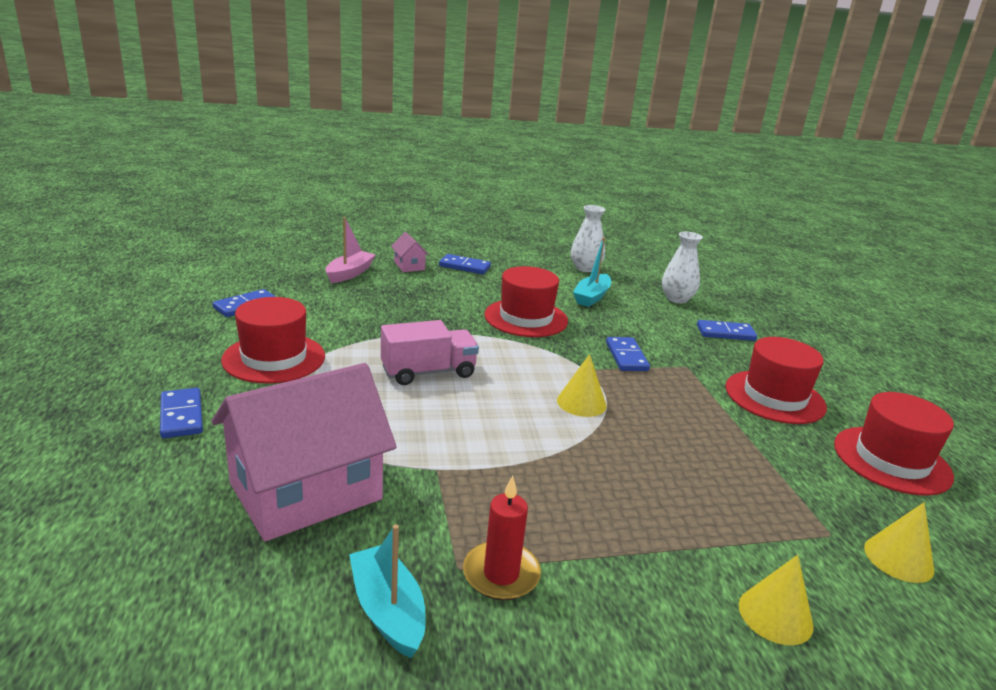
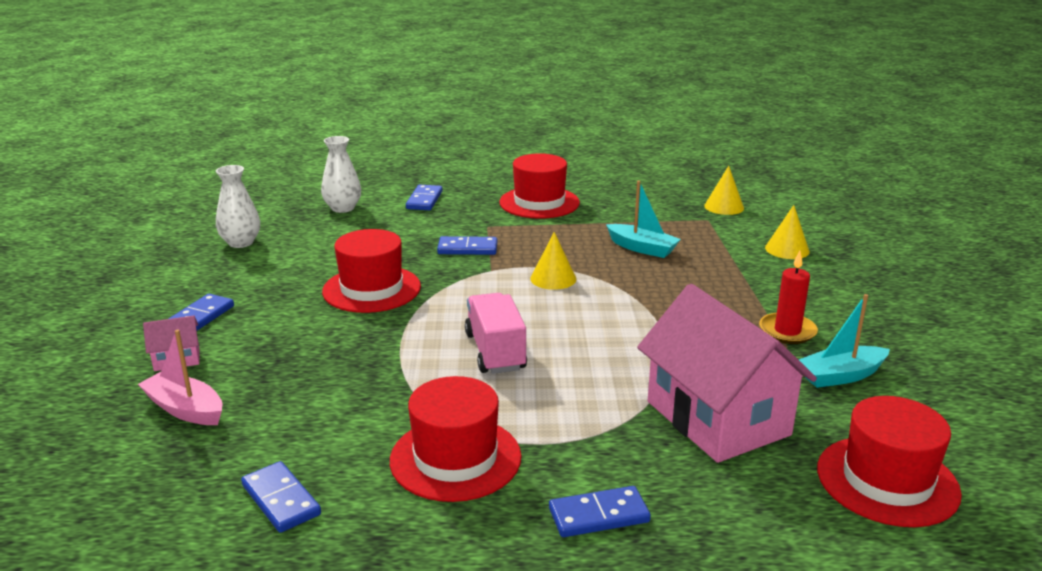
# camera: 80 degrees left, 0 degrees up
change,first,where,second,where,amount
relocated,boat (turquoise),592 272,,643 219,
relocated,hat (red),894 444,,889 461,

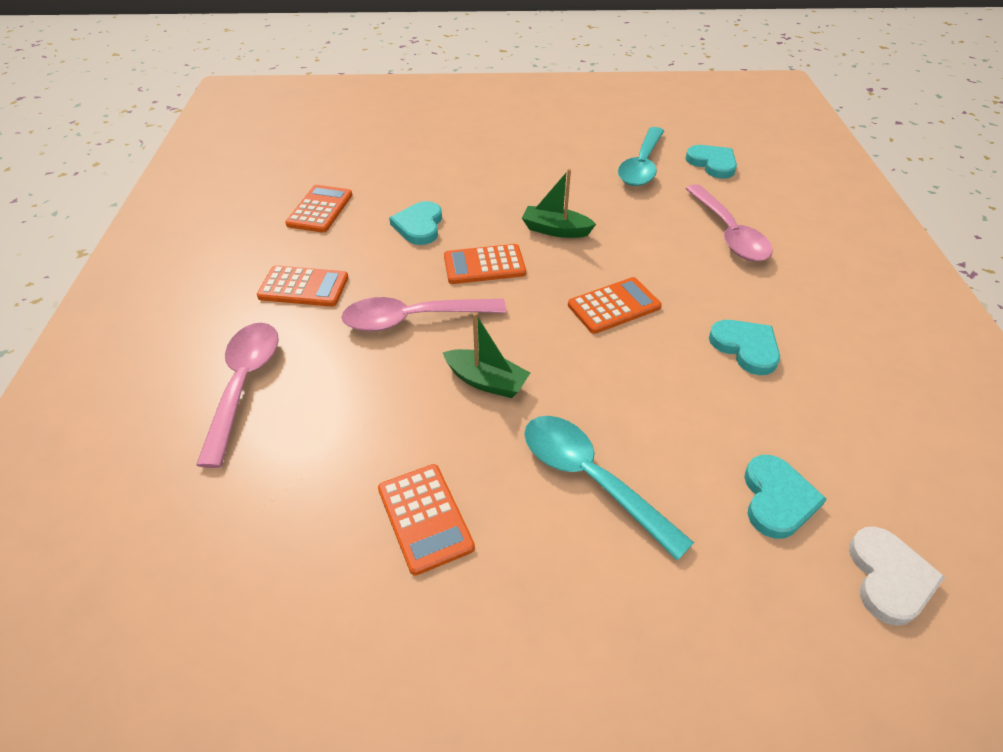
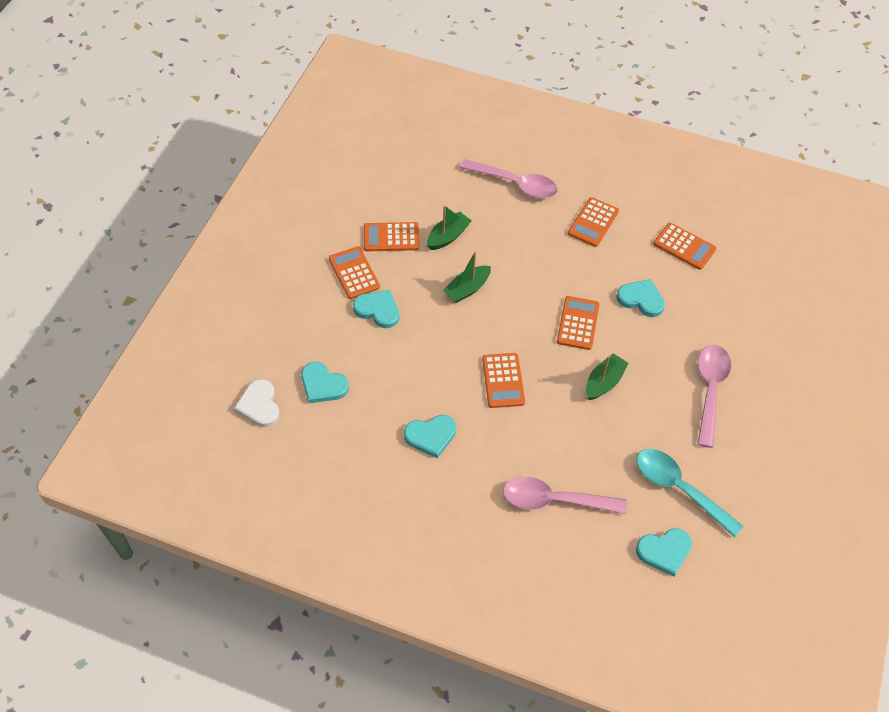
# camera: 110 degrees right, 10 degrees up
change,first,where,second,where,amount
spun,heart (white),897 576,,257 403,45 degrees clockwise
appeared,,,calculator (orange),354 272,
exchanged,spoon (turquoise),609 488,heart (turquoise),376 309,
appeared,,,boat (green),449 227,
relocated,spoon (pink),423 314,,714 396,

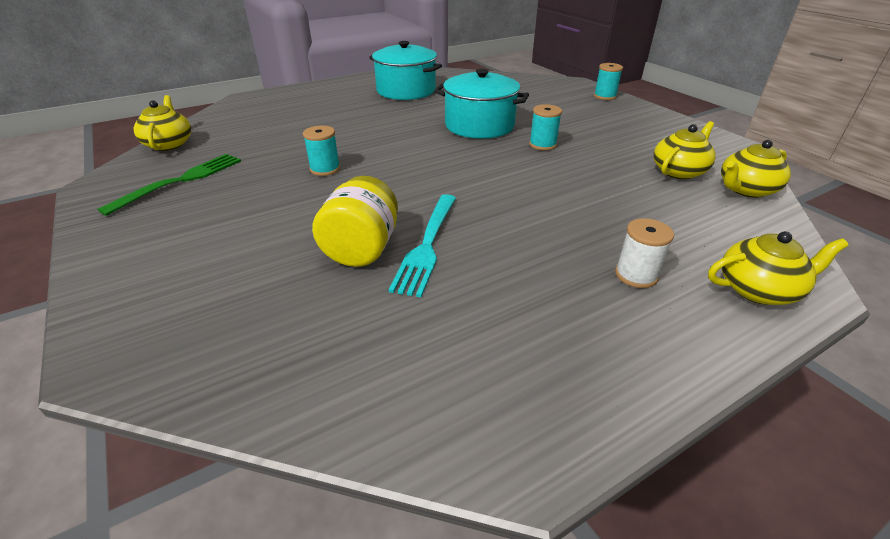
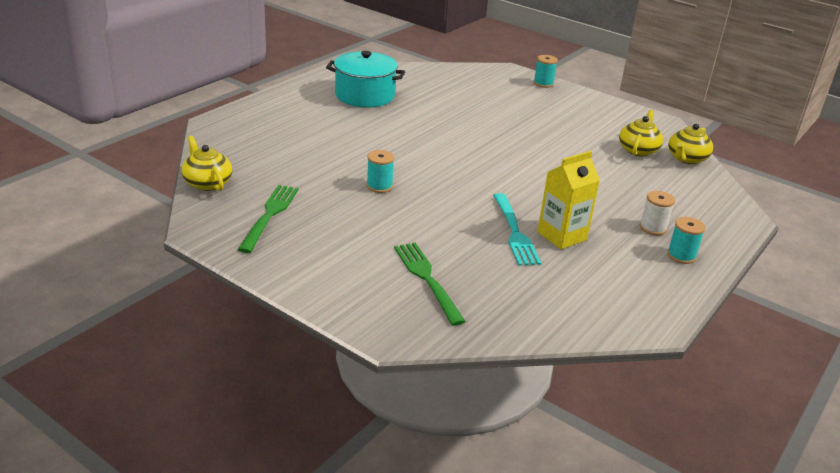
# camera: 25 degrees left, 5 degrees down
change,first,where,second,where,amount
appeared,,,fork (green),430 284,
appeared,,,carton (yellow),568 200,
relocated,spool (turquoise),545 127,,686 240,
missing,jar (yellow),355 221,,,
missing,pot (turquoise),481 104,,,
missing,teapot (yellow),778 268,,,

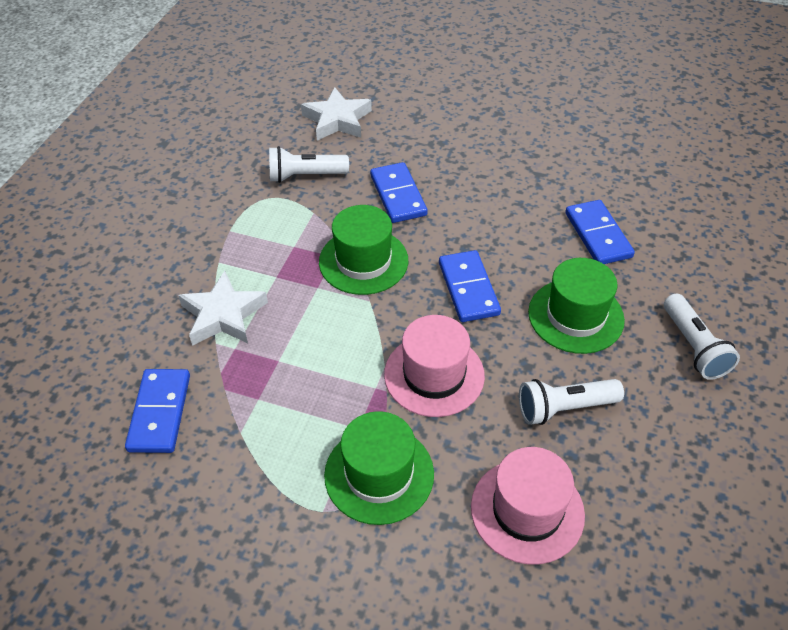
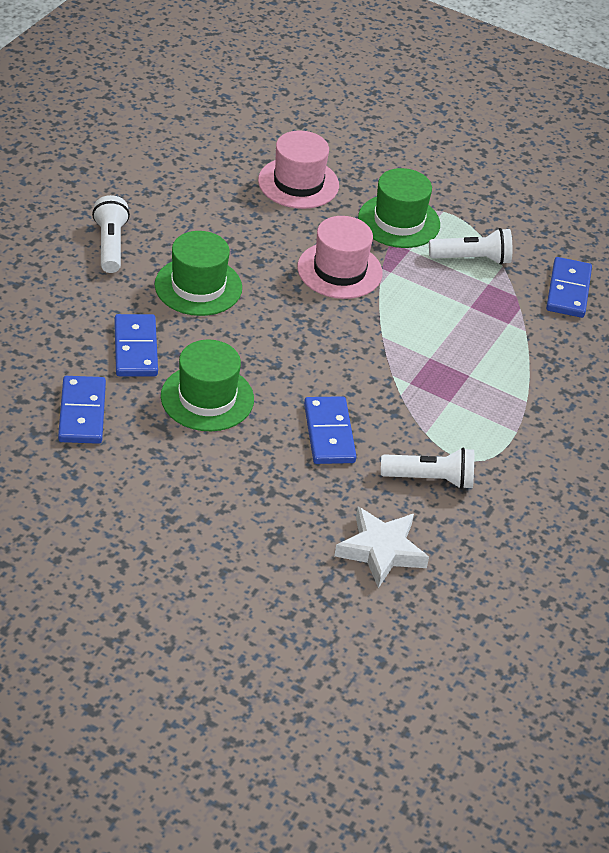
# camera: 175 degrees left, 5 degrees down
change,first,where,second,where,amount
relocated,domino (blue),470 286,,82 410,
relocated,hat (green),363 250,,207 385,
relocated,flashlight (white),571 402,,470 246,
missing,star (white),223 308,,,

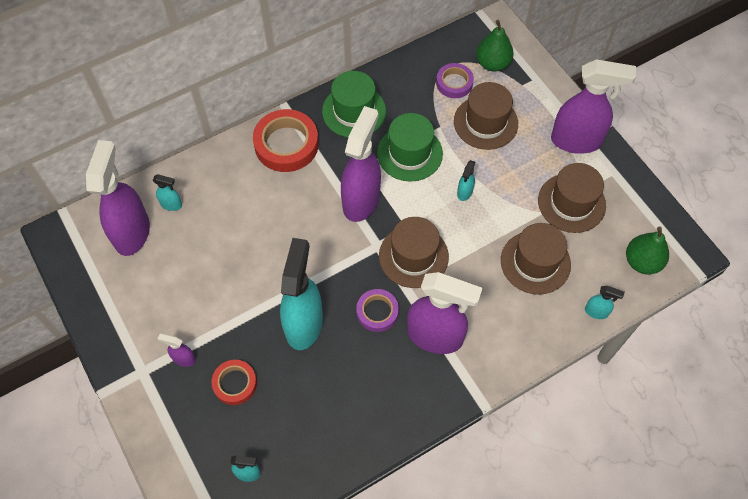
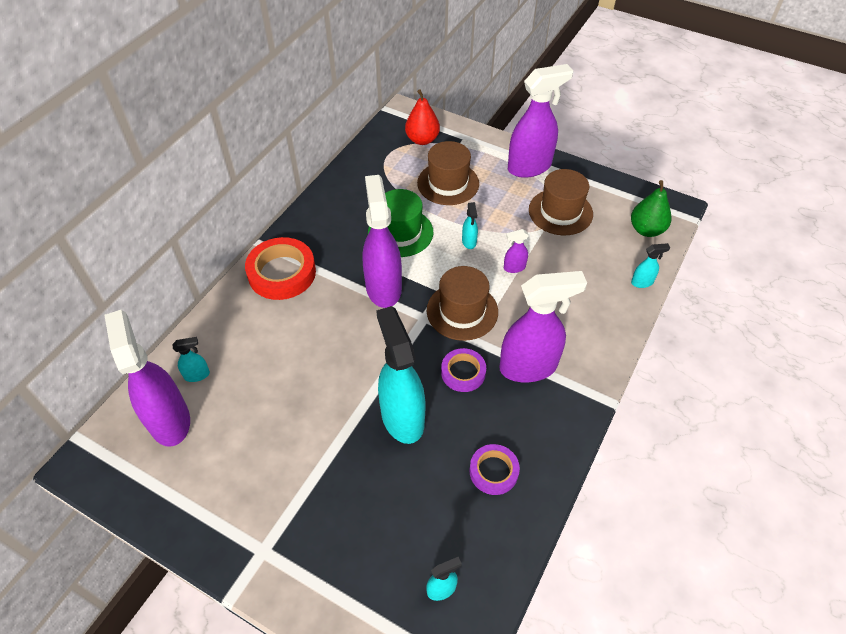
# camera: 30 degrees left, 10 degrees down
change,first,where,second,where,amount
colour,pear (green),495 45,pear (red),422 117,
relocated,tape (purple),455 80,,495 469,
relocated,spray bottle (purple),177 350,,516 251,
missing,tape (red),234 382,,,
missing,hat (green),354 104,,,
missing,hat (brown),536 259,,,

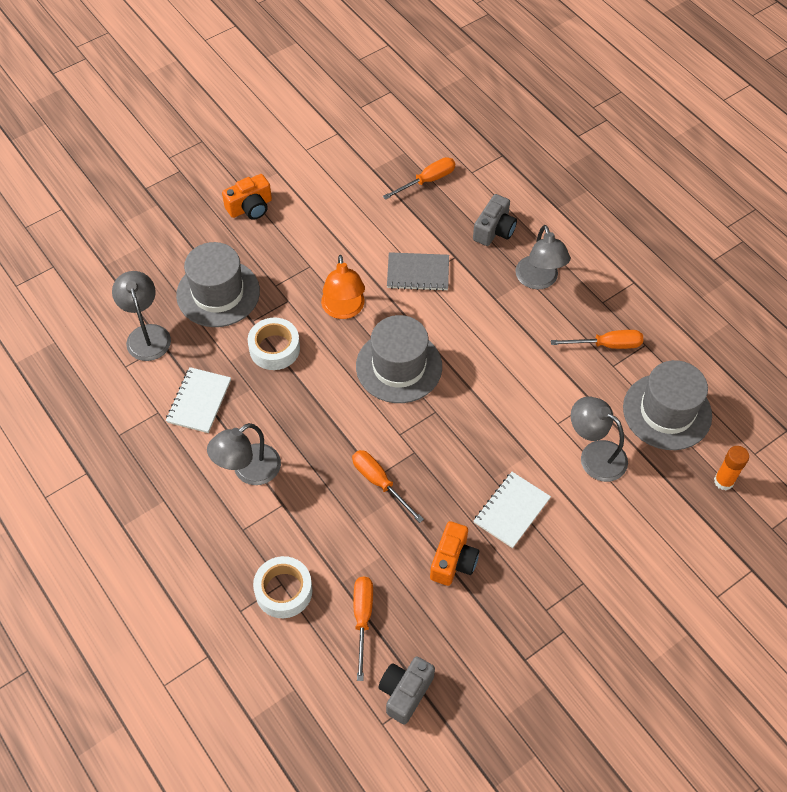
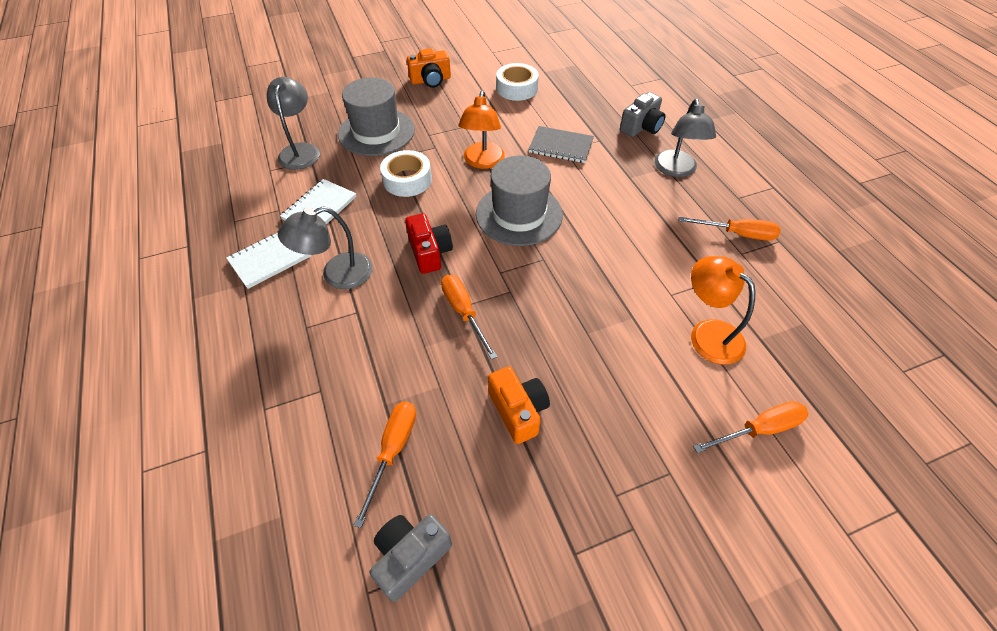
# camera: 15 degrees right, 5 degrees down
change,first,where,second,where,amount
relocated,notebook (white),512 510,,268 260,
appeared,,,camera (red),429 243,
spun,camera (orange),454 553,,519 405,60 degrees counterclockwise
relocated,tape (white),282 587,,517 82,
colour,lamp (grey),599 439,lamp (orange),723 310,
relocated,screwdriver (orange),419 178,,750 427,
missing,hat (grey),667 405,,,
missing,glue stick (orange),731 468,,,

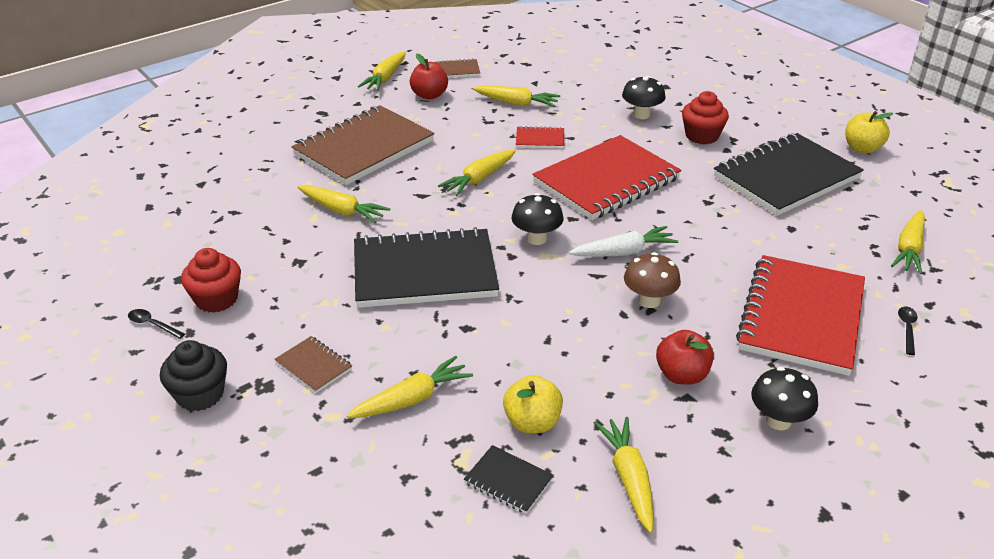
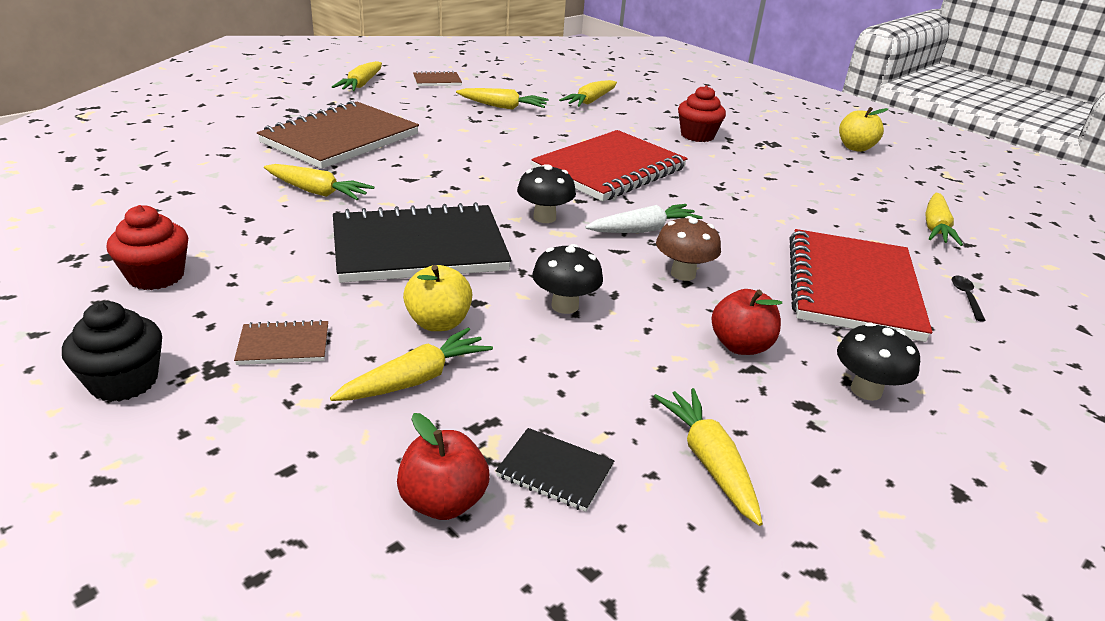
# camera: 10 degrees left, 5 degrees down
change,first,where,second,where,amount
spun,notebook (brown),313 364,,281 342,45 degrees counterclockwise
relocated,apple (red),429 77,,443 466,
relocated,apple (yellow),533 404,,437 298,
relocated,mushroom (black),644 97,,567 279,
relocated,carrot (yellow),476 173,,588 93,
missing,spoon (black),156 324,,,
missing,notebook (red),540 137,,,
missing,notebook (black),789 174,,,

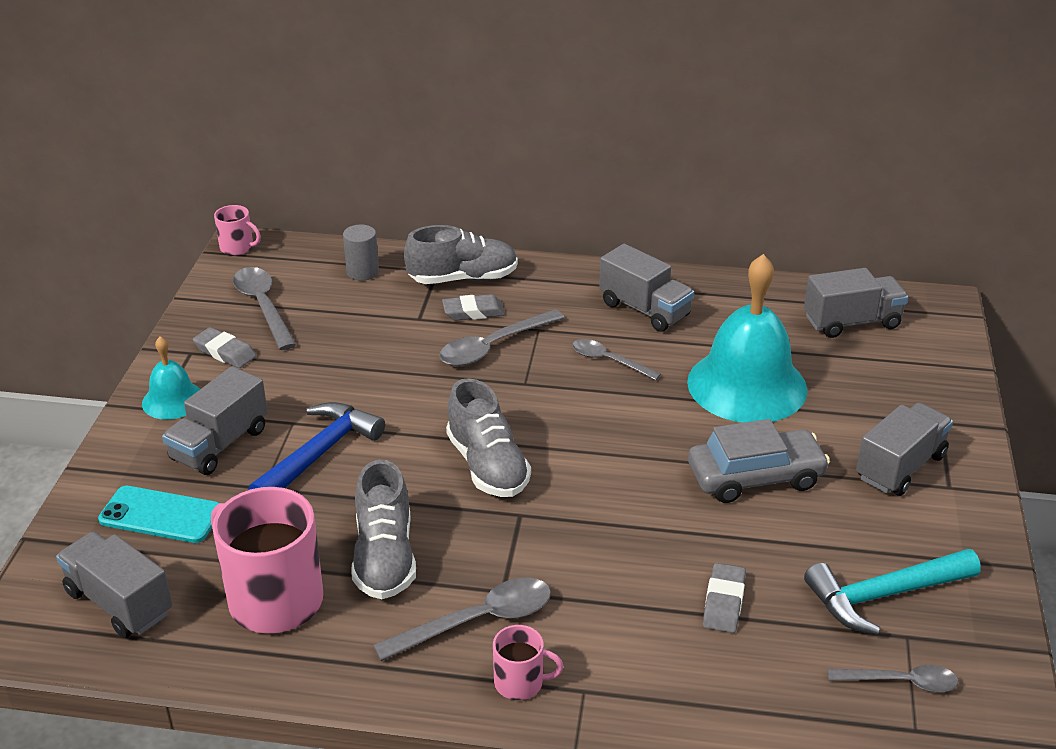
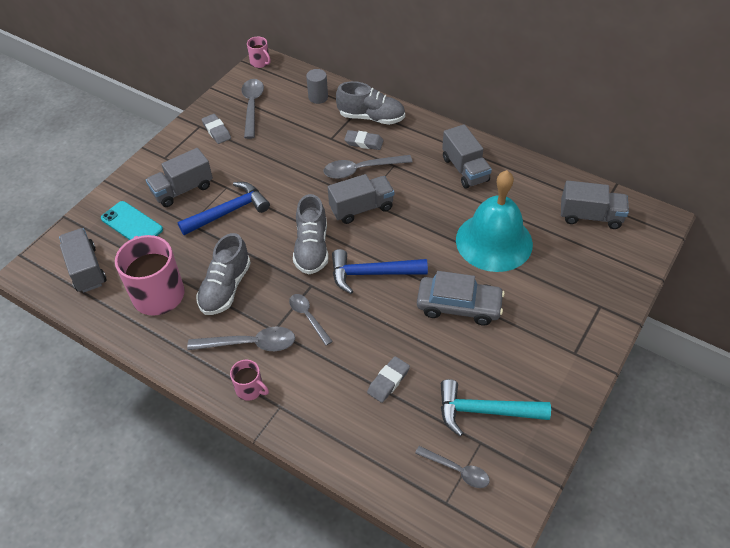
# camera: 25 degrees right, 15 degrees up
change,first,where,second,where,amount
relocated,spoon (grey),616 359,,311 320,
relocated,truck (grey),904 449,,361 199,
appeared,,,hammer (blue),380 271,
missing,bell (turquoise),171 378,,,

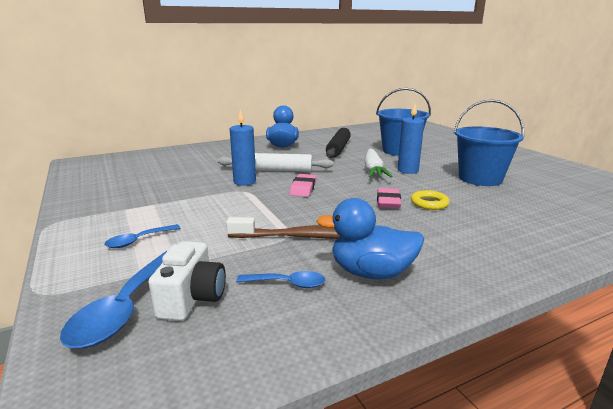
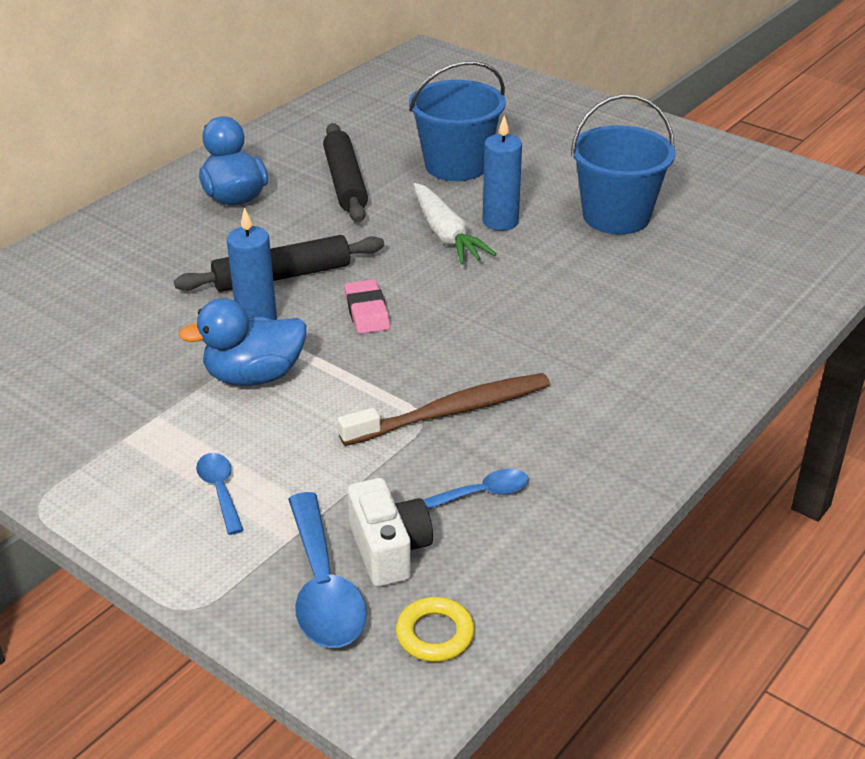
# camera: 25 degrees left, 15 degrees up
change,first,where,second,where,amount
colour,rolling pin (white),275 162,rolling pin (black),279 263,
relocated,duck (blue),370 238,,242 342,
spun,spoon (blue),142 236,,219 494,135 degrees clockwise
relocated,ring (yellow),430 200,,435 629,
missing,eraser (pink),389 198,,,

